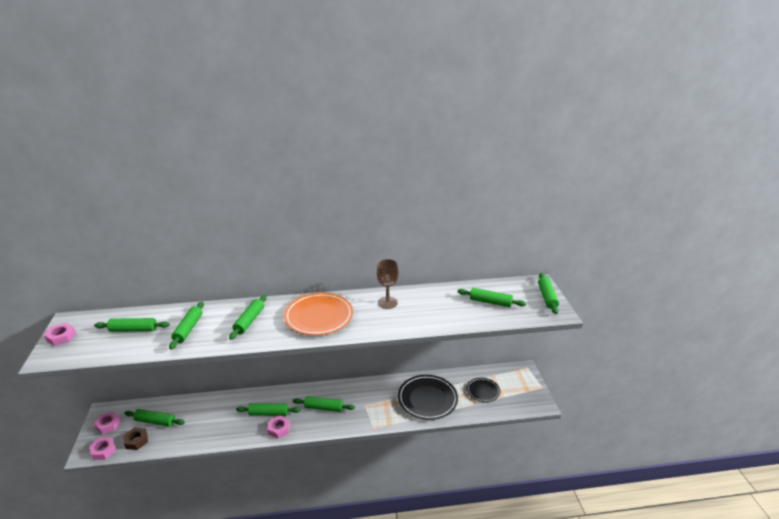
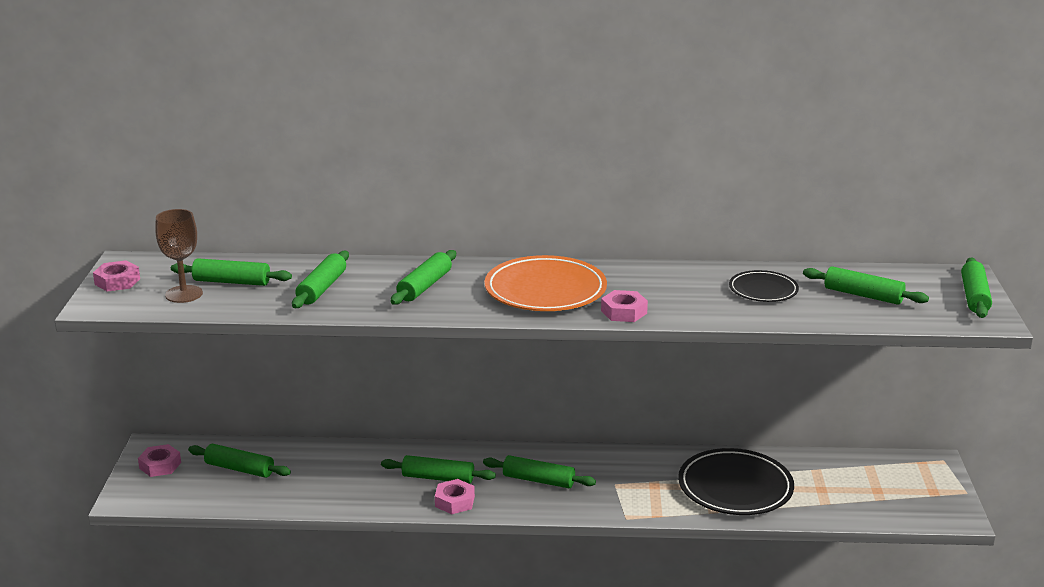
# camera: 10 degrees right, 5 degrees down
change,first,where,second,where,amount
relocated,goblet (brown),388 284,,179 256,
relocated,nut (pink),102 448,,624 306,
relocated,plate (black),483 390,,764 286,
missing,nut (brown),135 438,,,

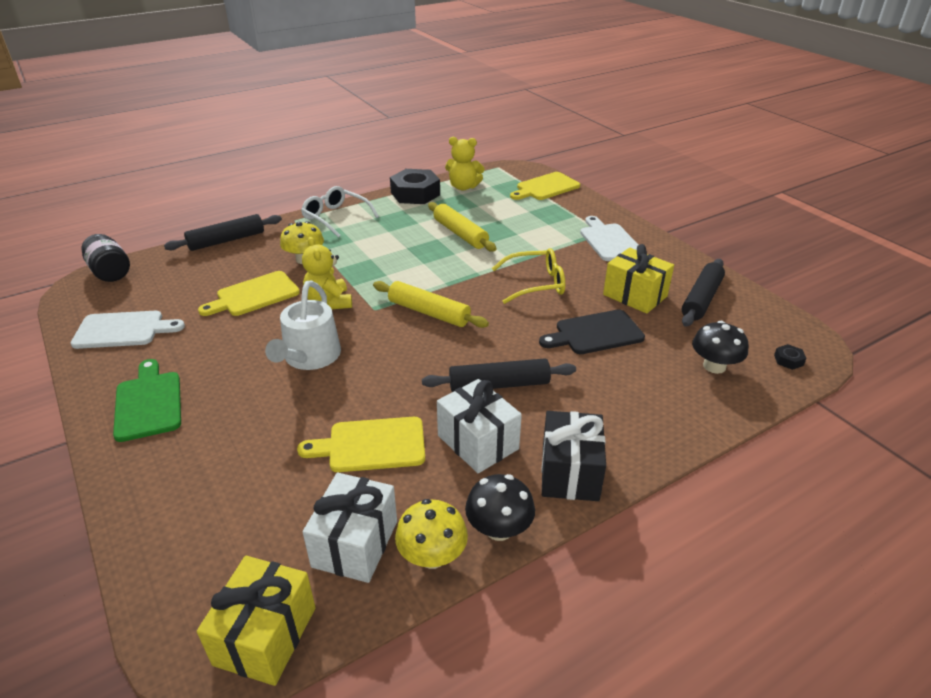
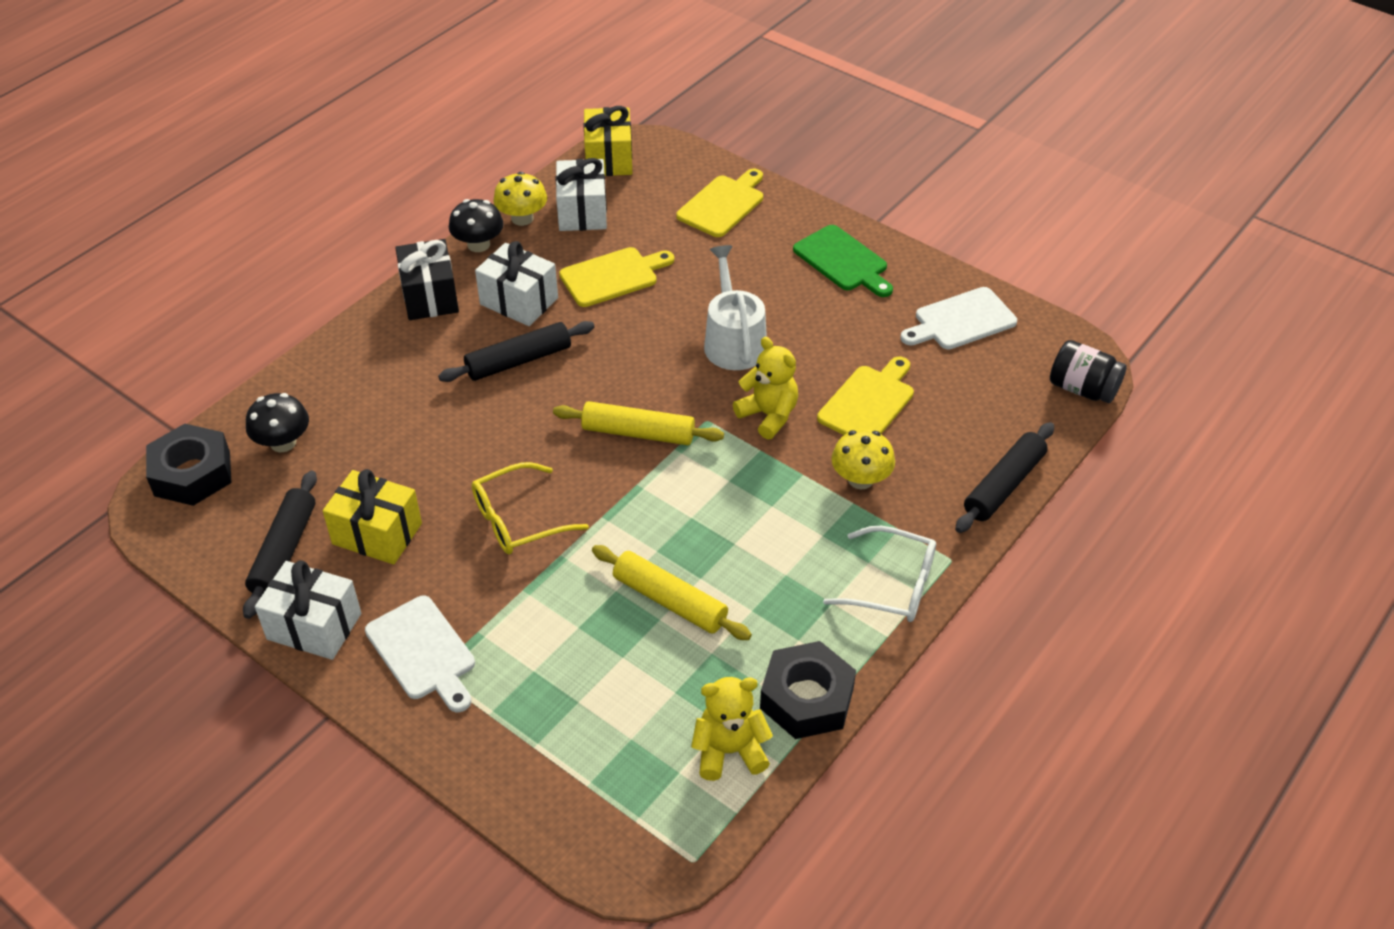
# camera: 160 degrees right, 10 degrees up
change,first,where,second,where,amount
size,nut (black),790 357,,188 465,x2.49
appeared,,,gift (white),308 610,
relocated,cutting board (yellow),545 186,,719 203,
missing,cutting board (black),592 332,,,

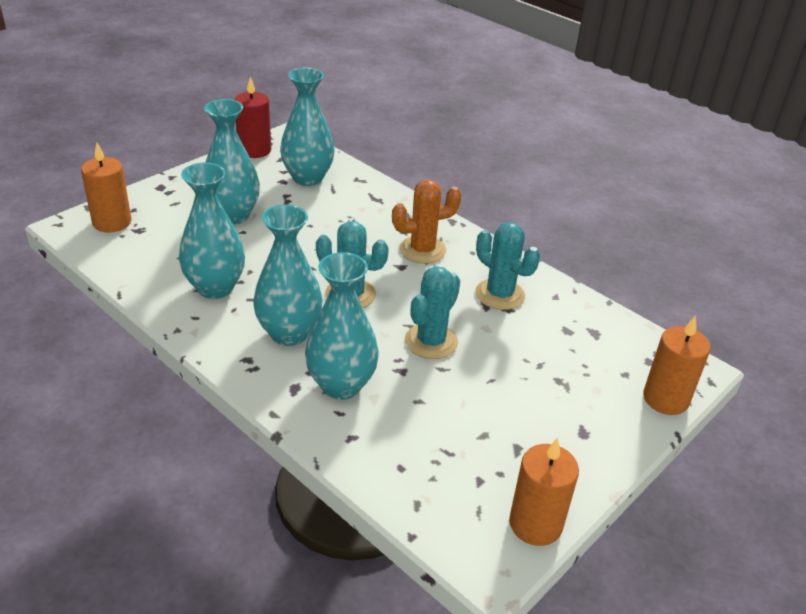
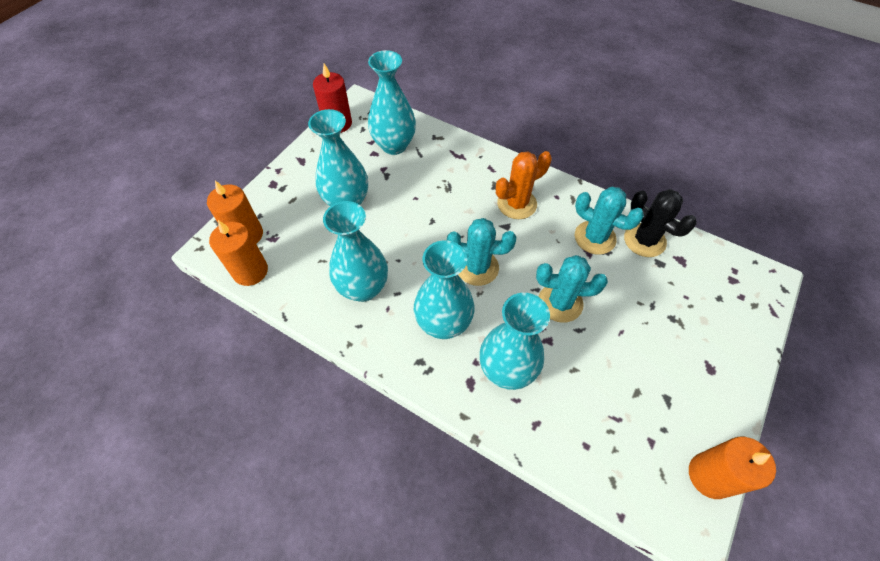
# camera: 10 degrees left, 20 degrees up
change,first,where,second,where,amount
relocated,candle (orange),677 365,,238 253,
spun,cactus (turquoise),432 312,,572 289,75 degrees clockwise
appeared,,,cactus (black),660 223,

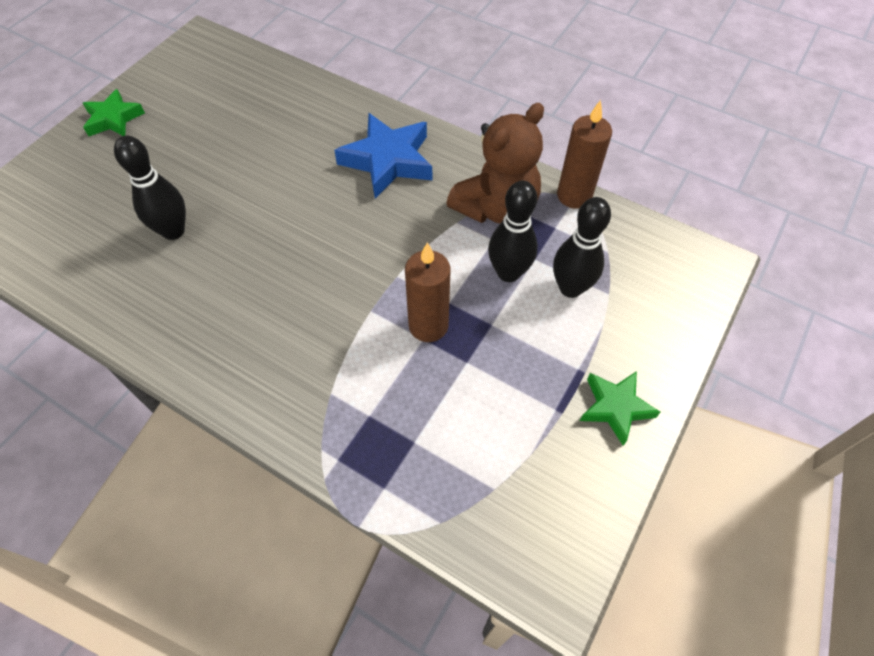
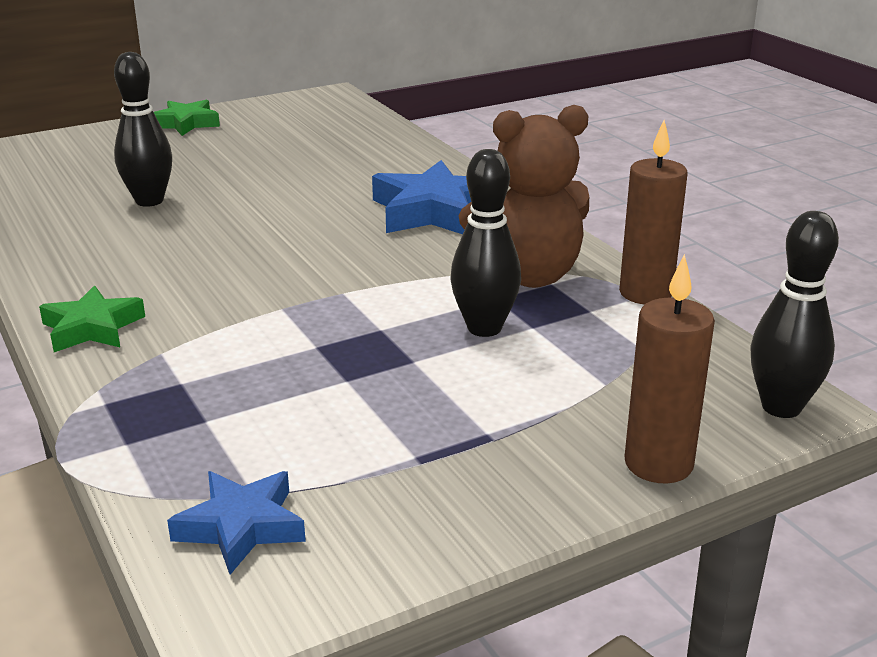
# camera: 30 degrees right, 30 degrees down
change,first,where,second,where,amount
relocated,star (green),620 408,,92 319,
appeared,,,star (blue),236 523,
relocated,candle (brown),428 292,,669 368,
relocated,bowling pin (black),582 247,,794 314,

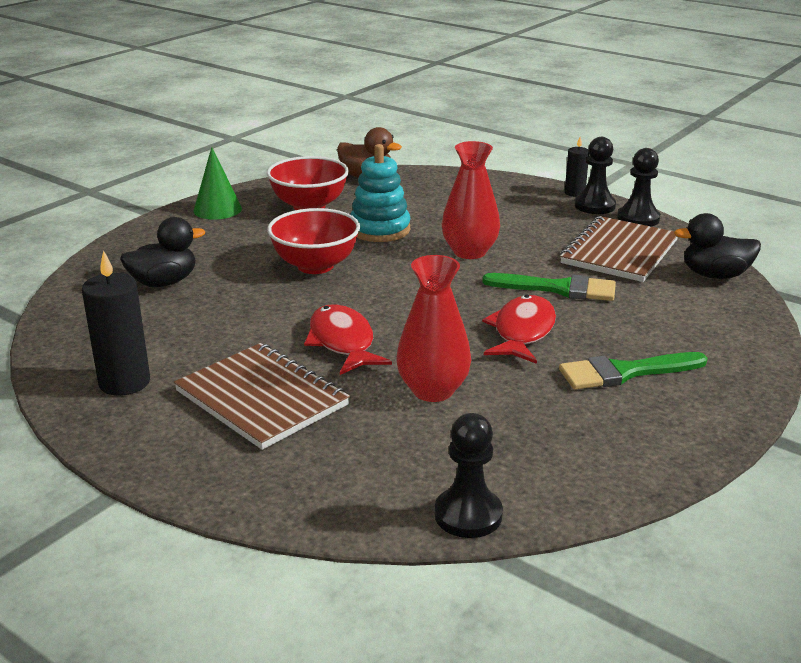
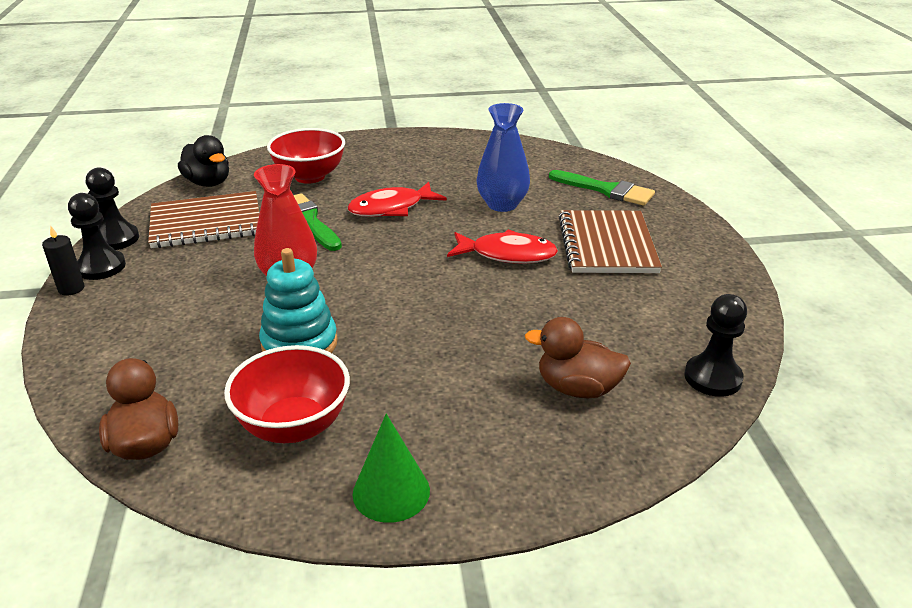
# camera: 135 degrees left, 5 degrees up
change,first,where,second,where,amount
relocated,bowl (red),313 241,,306 156,
spun,fish (red),348 339,,502 246,105 degrees counterclockwise
colour,vase (red),433 328,vase (blue),503 157,
colour,duck (black),162 252,duck (brown),578 357,
relocated,brush (green),633 371,,602 188,
relocated,pawn (black),469 475,,715 345,
missing,candle (black),116 323,,,

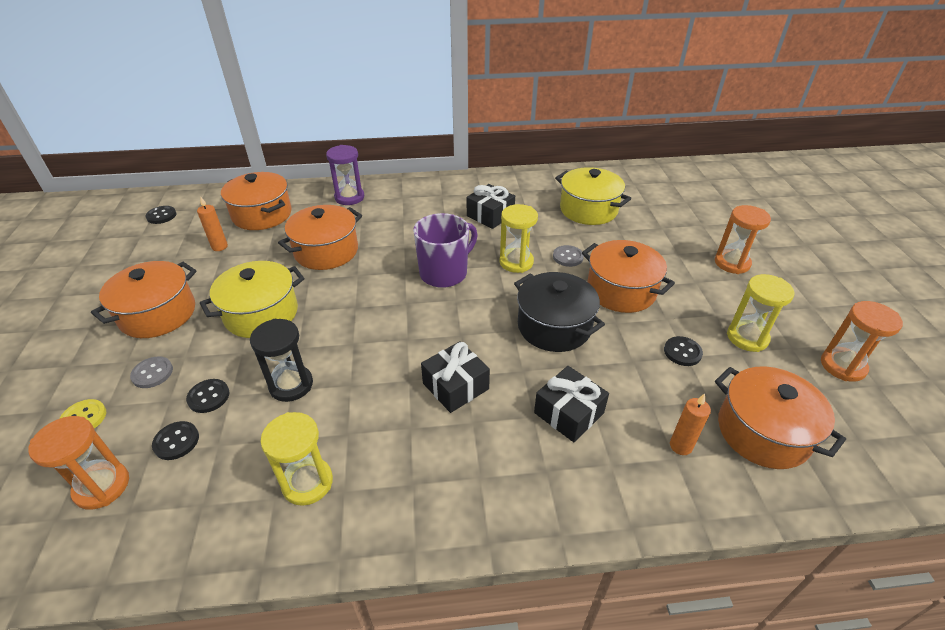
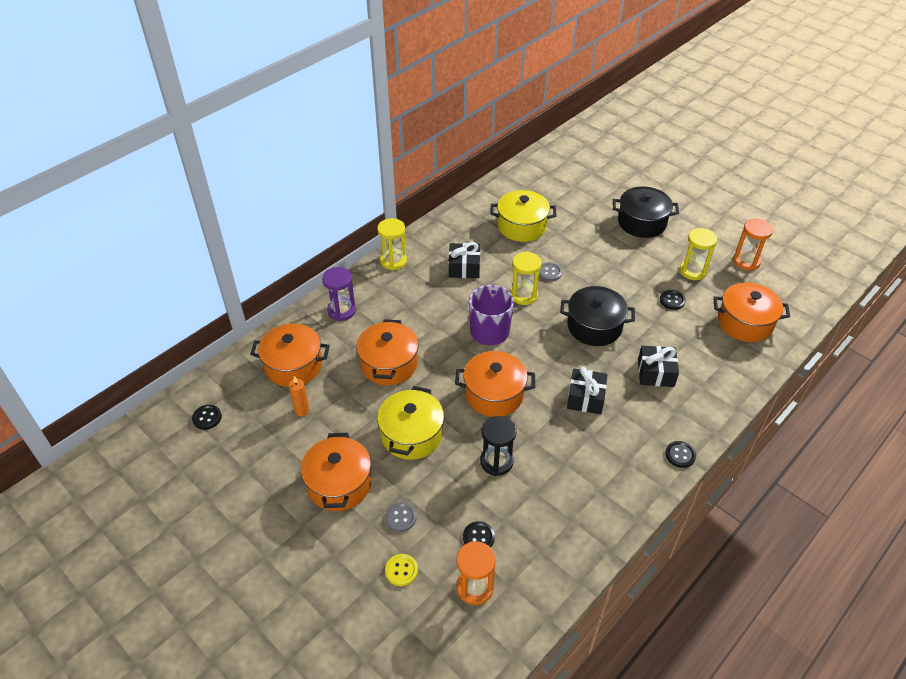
# camera: 40 degrees left, 5 degrees up
change,first,where,second,where,amount
relocated,hourglass (yellow),296 459,,392 244,
relocated,pot (orange),628 276,,495 384,
exchanged,hourglass (orange),743 239,pot (black),646 212,
relocated,button (black),207 396,,680 454,
missing,candle (orange),690 424,,,

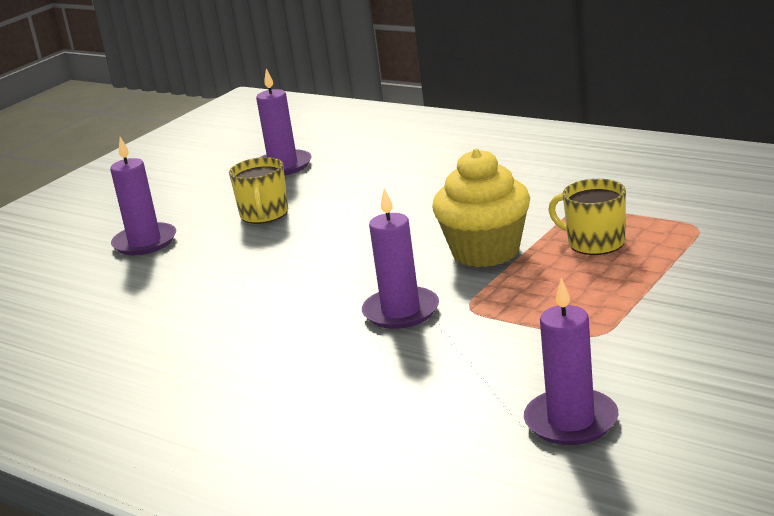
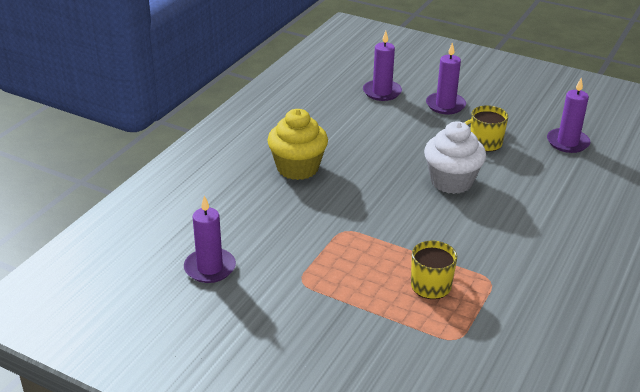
# camera: 80 degrees right, 10 degrees up
change,first,where,second,where,amount
relocated,cupcake (yellow),481 208,,297 144,
relocated,candle (purple),400 258,,382 66,
appeared,,,cupcake (white),455 157,

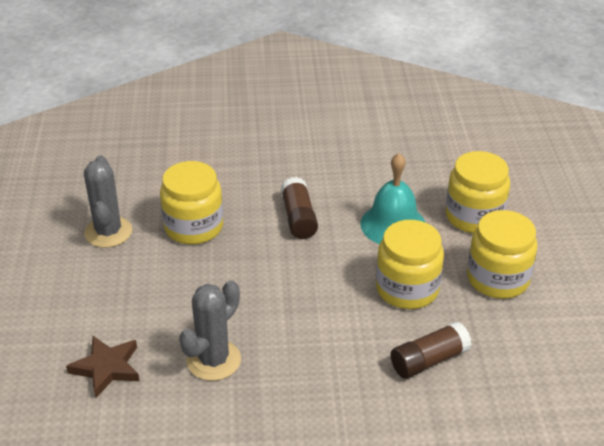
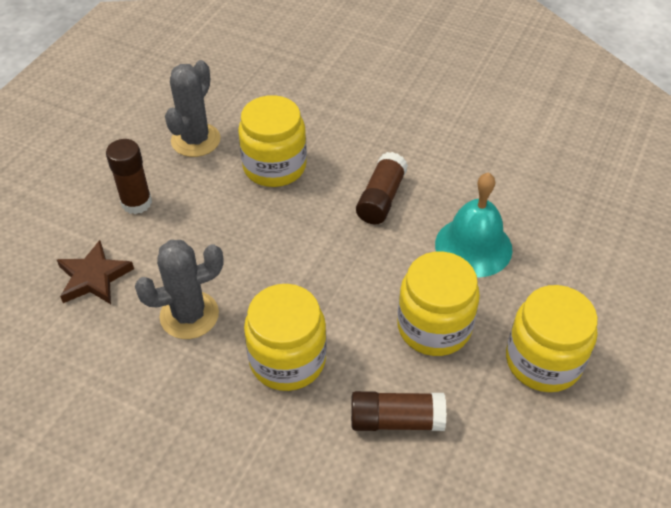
# camera: 30 degrees right, 10 degrees up
change,first,where,second,where,amount
appeared,,,glue stick (brown),129 176,
relocated,jar (yellow),478 192,,285 337,

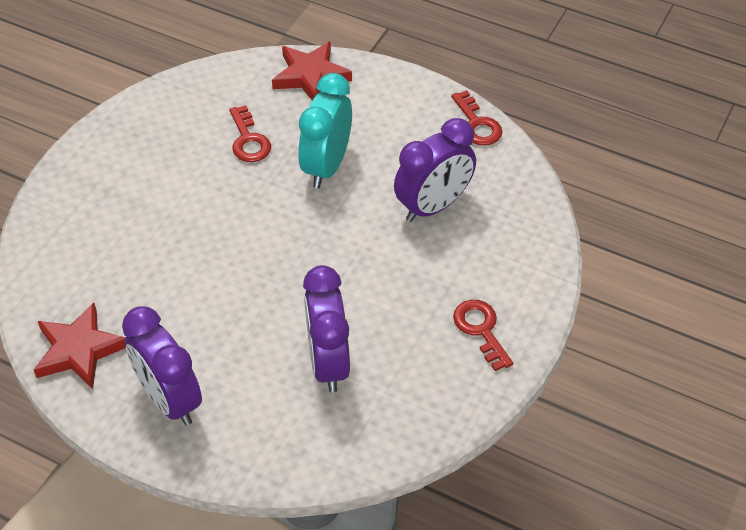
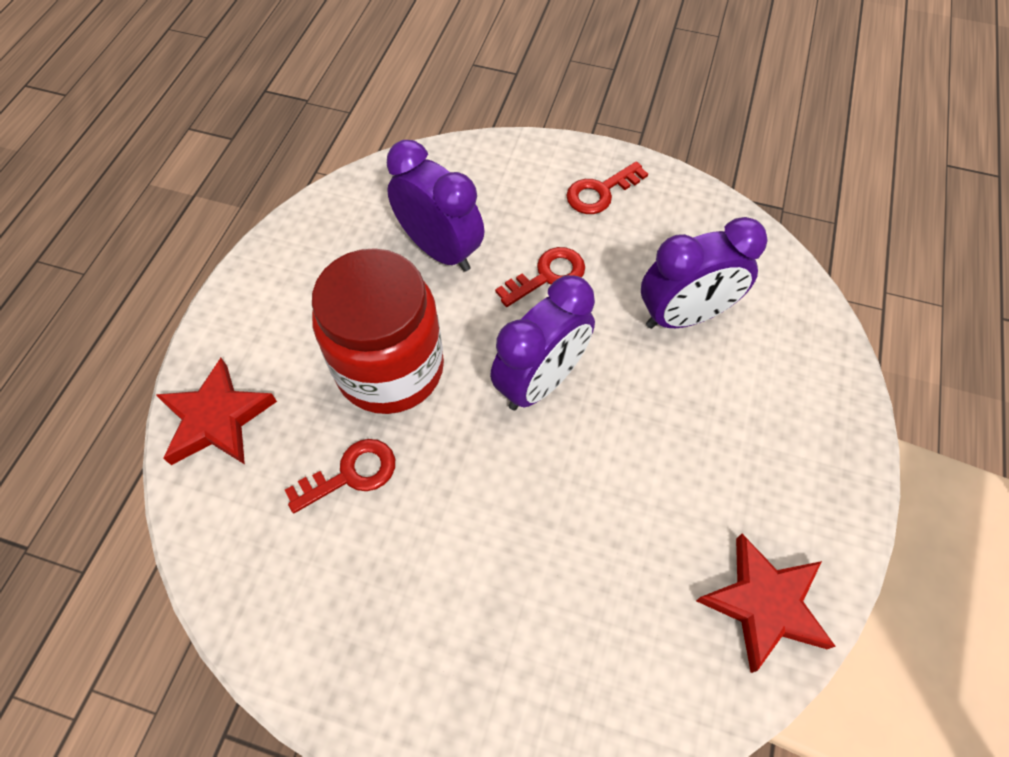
# camera: 100 degrees left, 10 degrees up
change,first,where,second,where,amount
exchanged,clock (turquoise),325 130,jar (red),378 331,
relocated,clock (purple),162 366,,542 342,
relocated,key (red),477 118,,540 277,

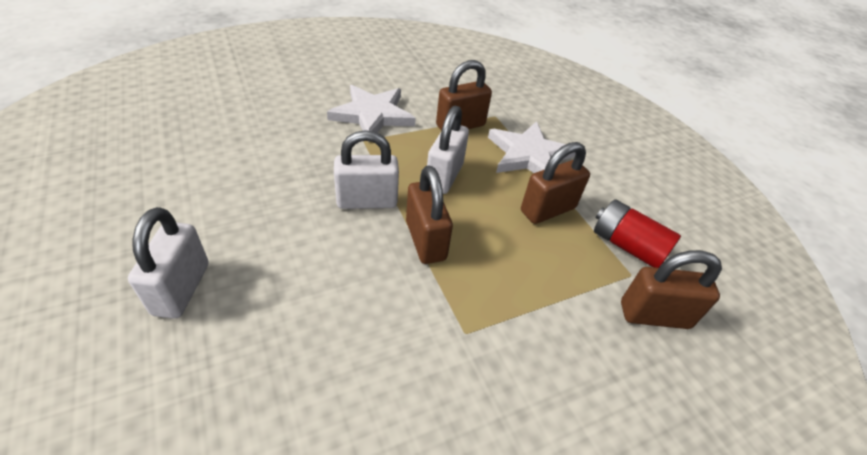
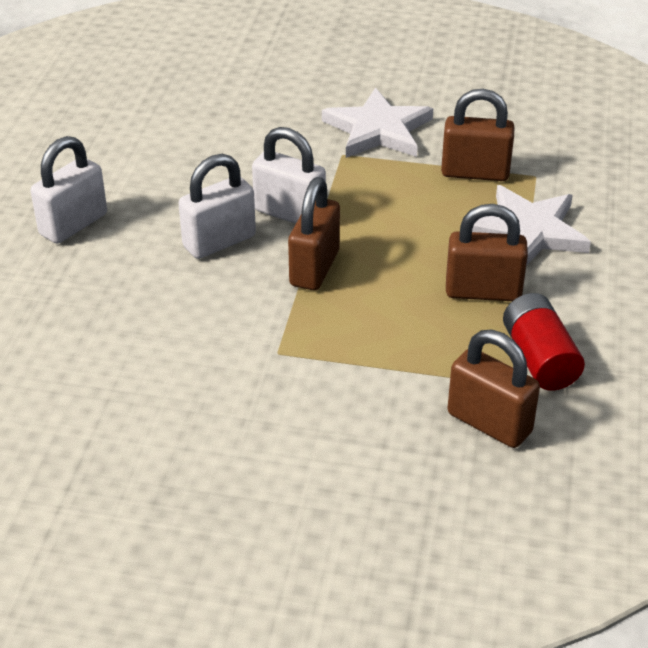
# camera: 40 degrees right, 5 degrees down
change,first,where,second,where,amount
relocated,padlock (white),448 150,,217 206,

